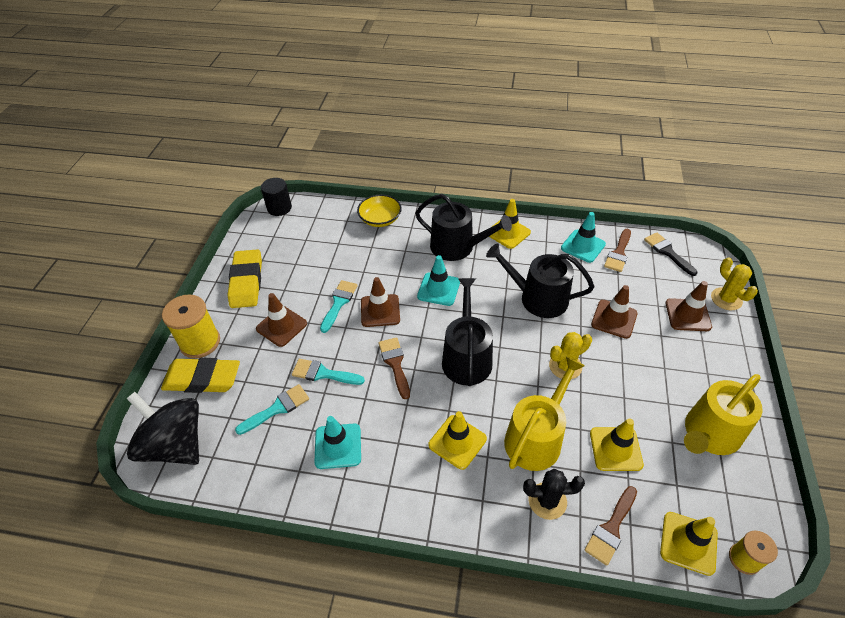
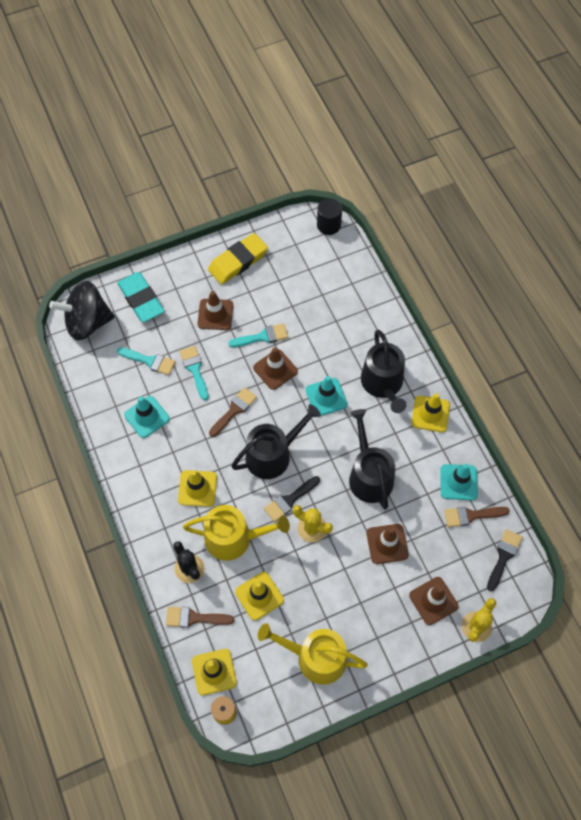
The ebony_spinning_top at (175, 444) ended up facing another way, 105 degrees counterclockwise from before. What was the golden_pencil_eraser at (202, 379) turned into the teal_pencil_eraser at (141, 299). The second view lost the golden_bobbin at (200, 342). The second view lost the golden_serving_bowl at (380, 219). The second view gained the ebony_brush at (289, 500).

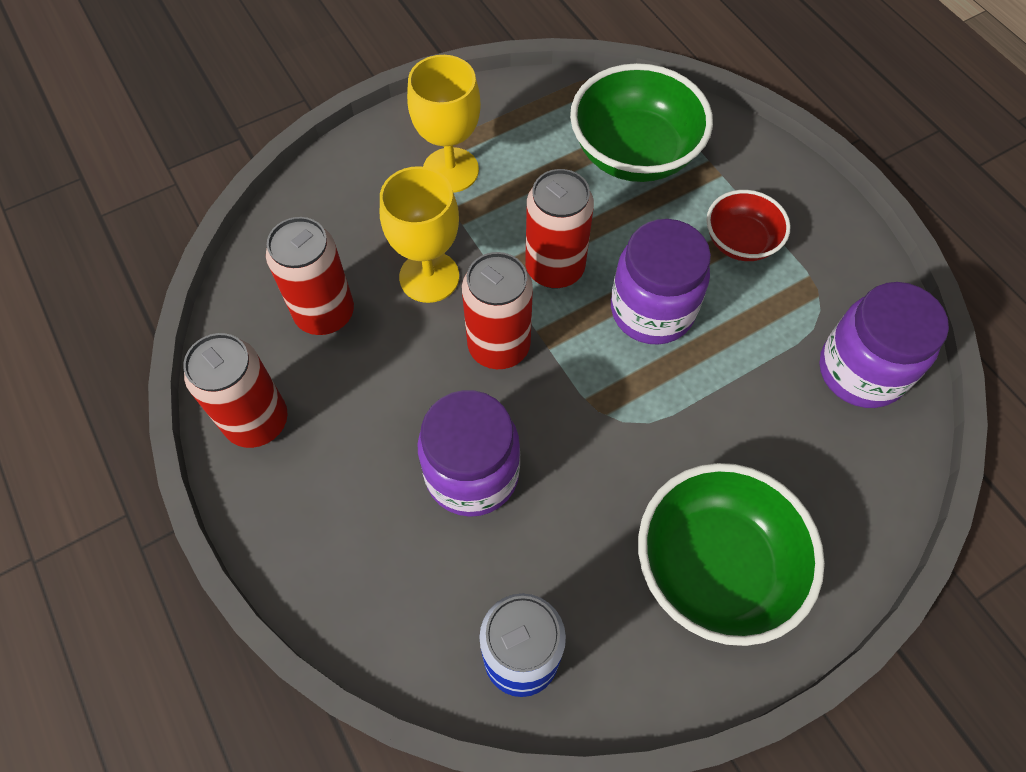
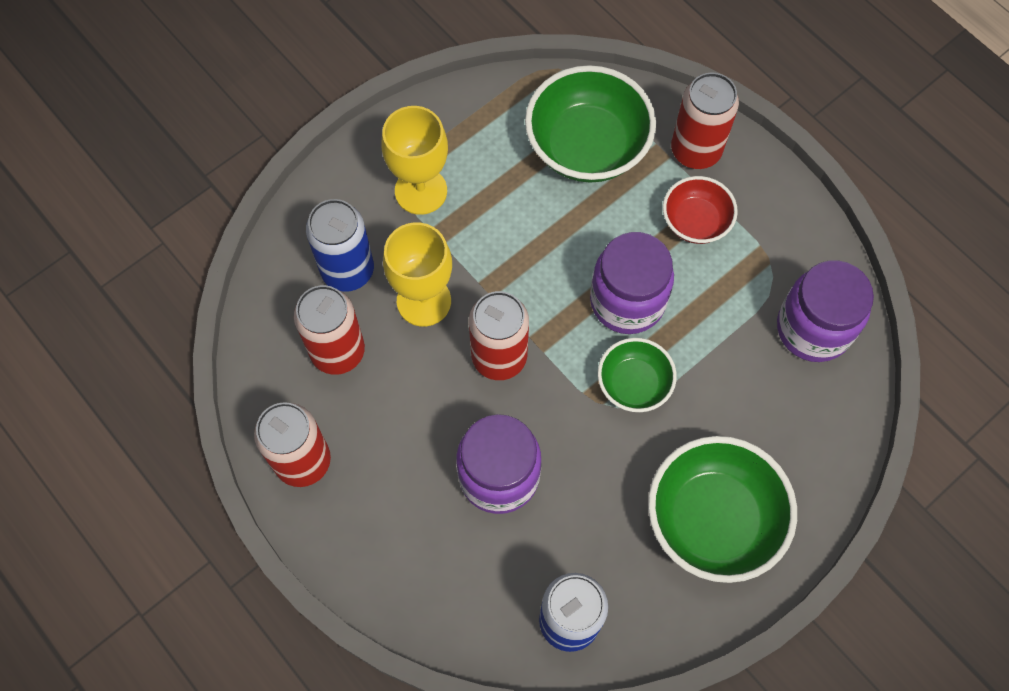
The crimson_can ended up elsewhere, having gone from (554, 268) to (695, 150). The second view gained the cobalt_can at (347, 270). The second view gained the emerald_serving_bowl at (634, 384).

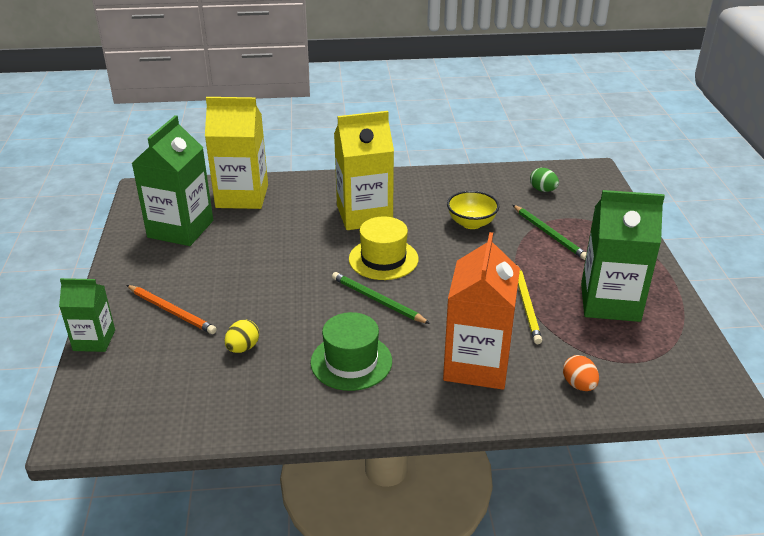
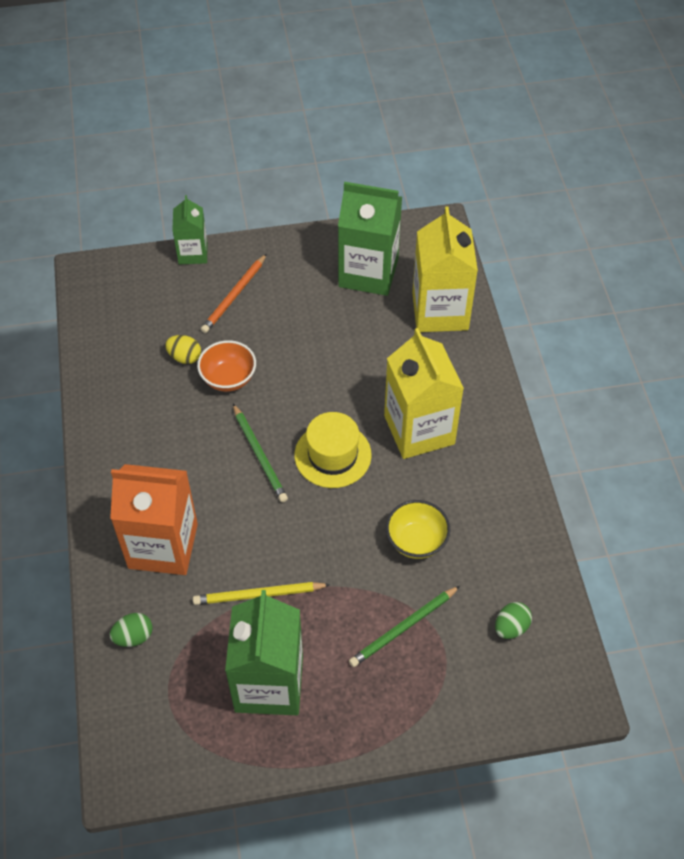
The second view lost the emerald_hat at (351, 362). The emerald_wooden_pencil at (377, 300) ended up facing another way, 120 degrees clockwise from before. What was the orange_egg_shape at (579, 385) turned into the emerald_egg_shape at (134, 636). The second view gained the orange_serving_bowl at (228, 378).

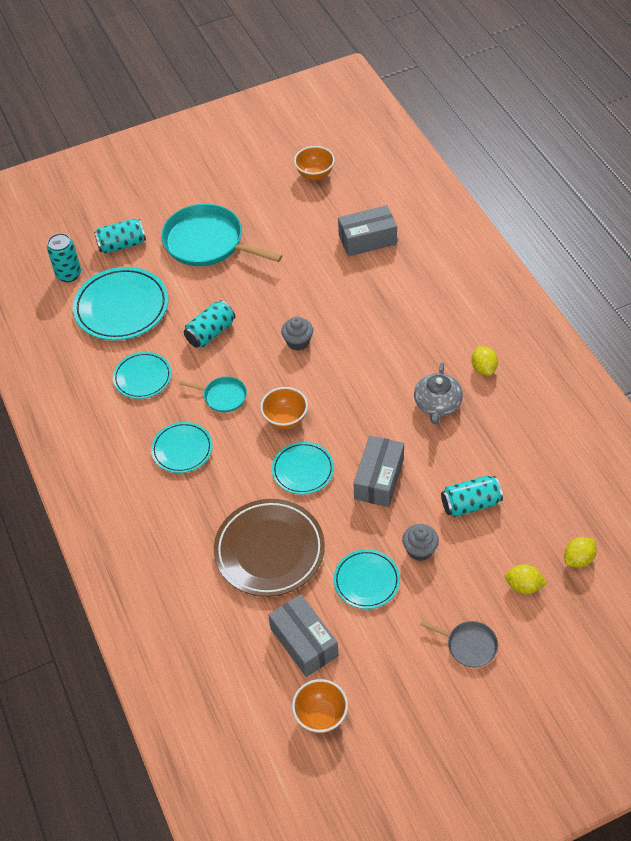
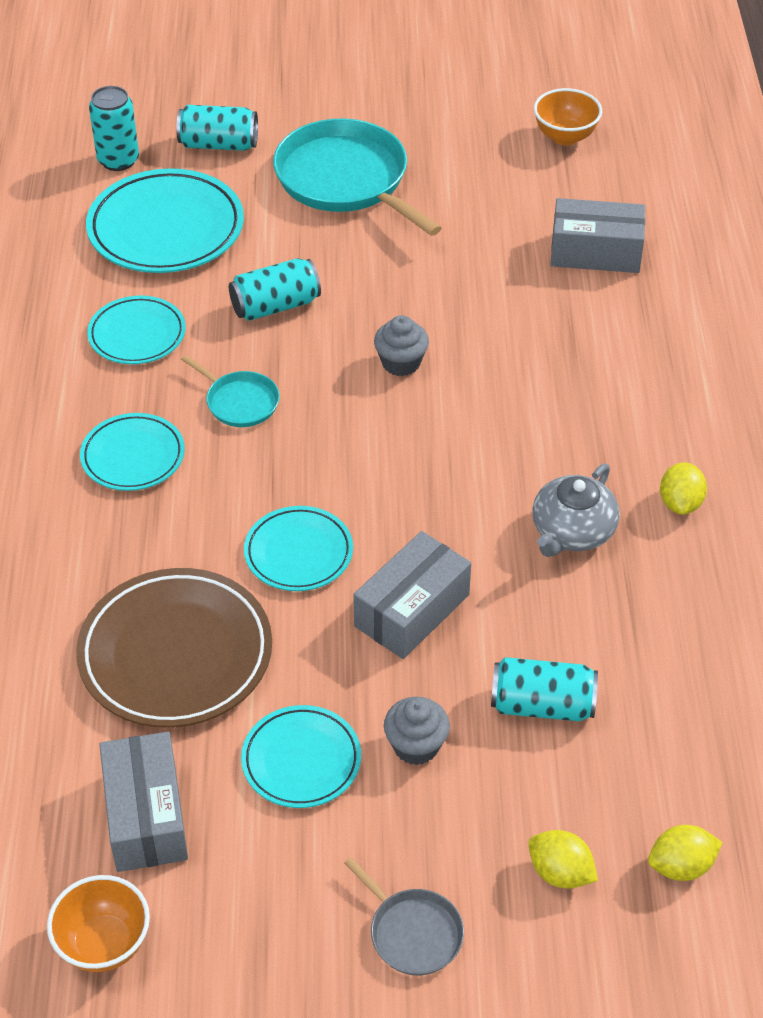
The second view lost the orange_serving_bowl at (285, 419).

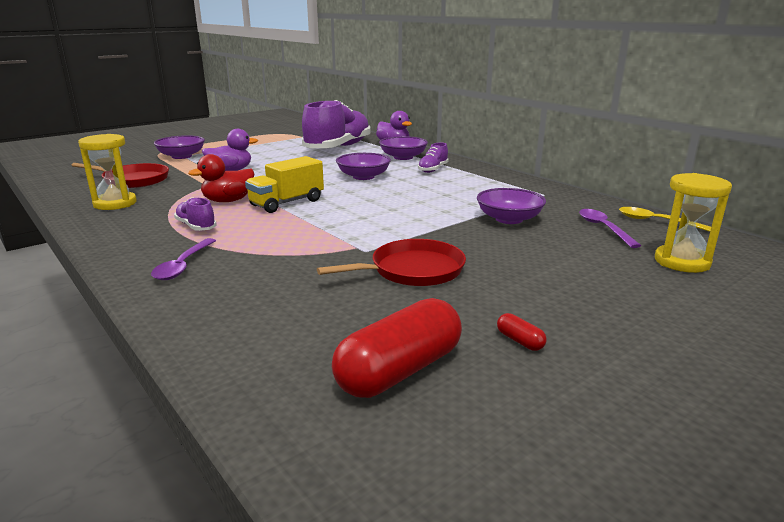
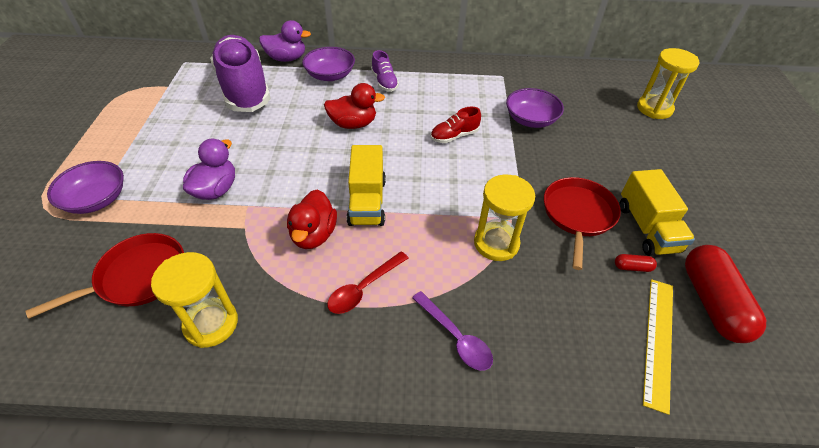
Where the violet_sneaker stood at (196, 226), the crimson_spoon came to stand at (363, 288). Where the violet_serving_bowl stood at (363, 177), the crimson_rubber_duck came to stand at (353, 124). The crimson_capsule ended up elsewhere, having gone from (520, 341) to (632, 267). The second view lost the violet_spoon at (603, 228). The second view lost the golden_spoon at (656, 222). The second view gained the crimson_sneaker at (454, 136). The second view gained the golden_sandglass at (496, 243). The second view gained the golden_truck at (647, 228). The second view gained the golden_straightedge at (658, 340).

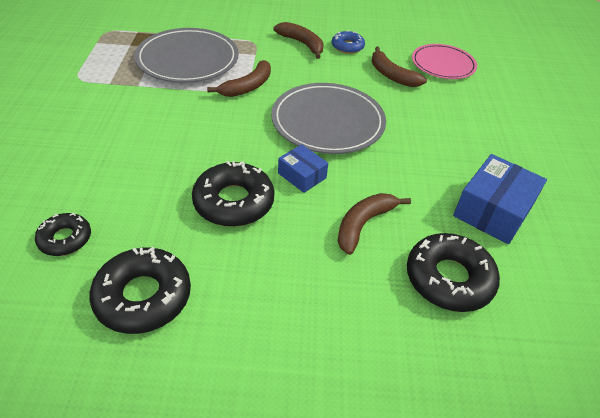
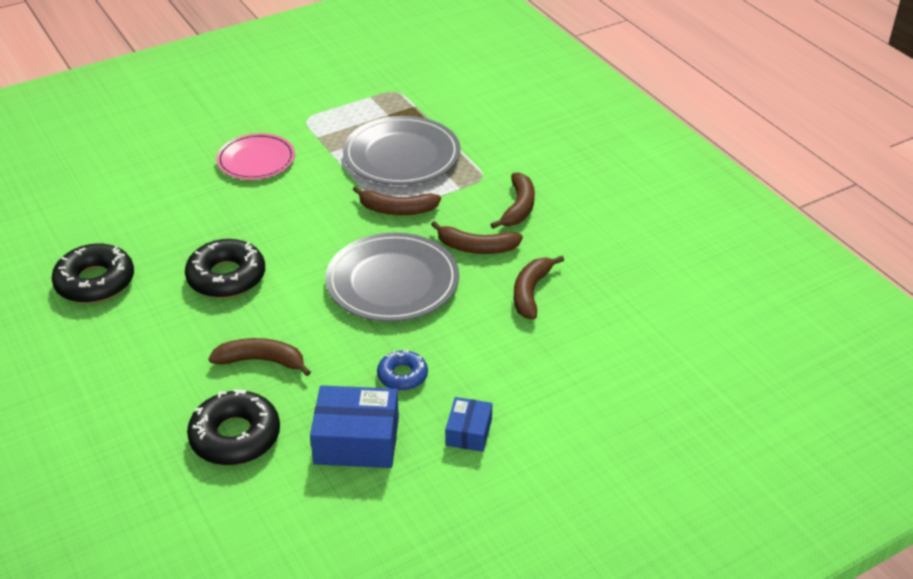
The second view lost the ebony_donut at (65, 239). The cobalt_package ended up elsewhere, having gone from (302, 175) to (469, 432). The cobalt_donut ended up elsewhere, having gone from (347, 46) to (402, 375). The rose-pink_dinner_plate ended up elsewhere, having gone from (443, 64) to (256, 160). The second view gained the russet_banana at (476, 247).

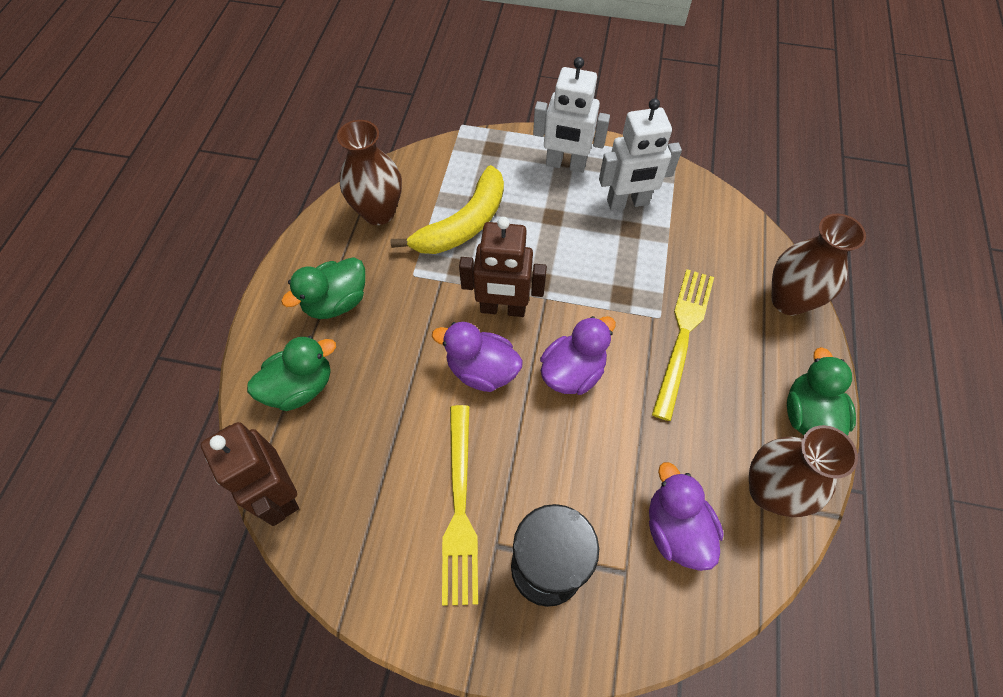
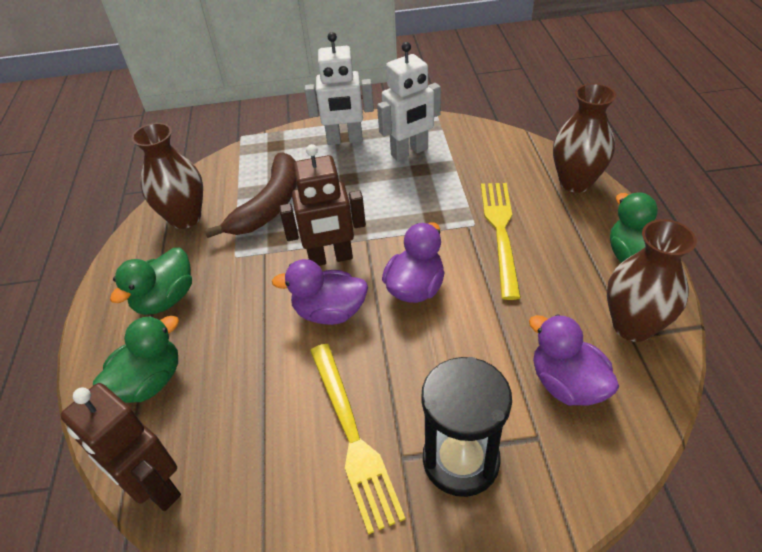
What was the golden_banana at (463, 224) turned into the russet_banana at (269, 205).

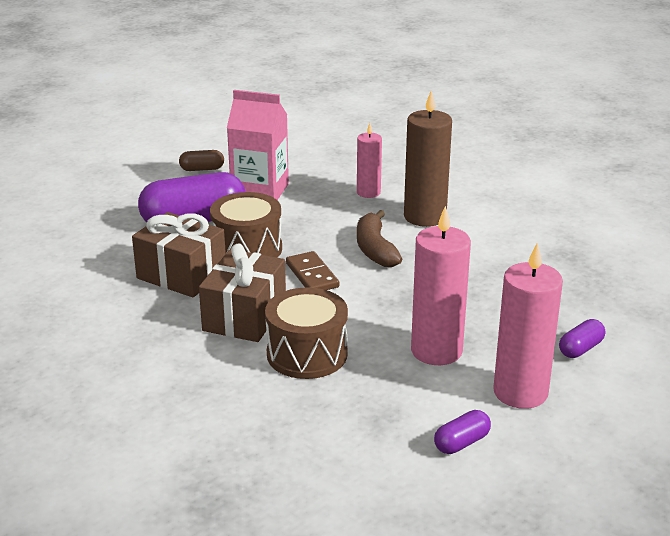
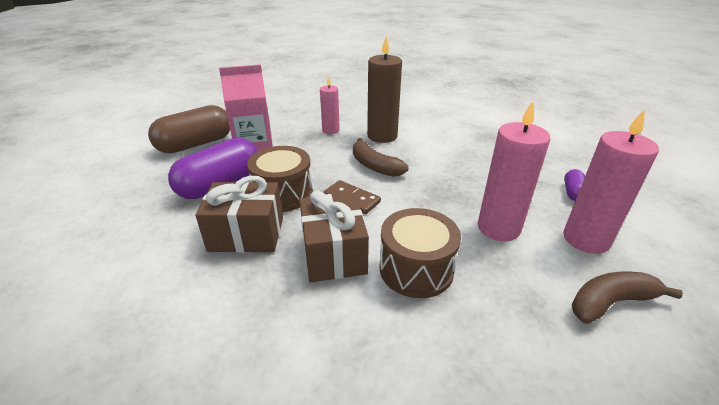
The size of the russet_capsule at (202, 169) changed by a factor of 2.19. Where the violet_capsule stood at (461, 443), the russet_banana came to stand at (610, 302).

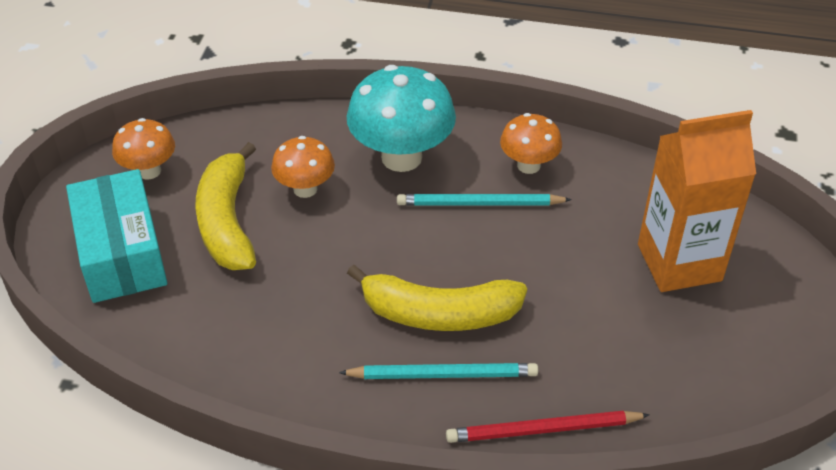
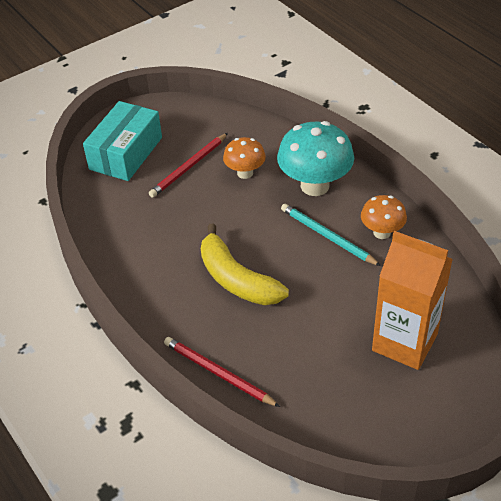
The second view lost the orange_fungus at (149, 171). Where the golden_banana stood at (227, 221), the crimson_wooden_pencil came to stand at (189, 167). The second view lost the teal_wooden_pencil at (442, 374).

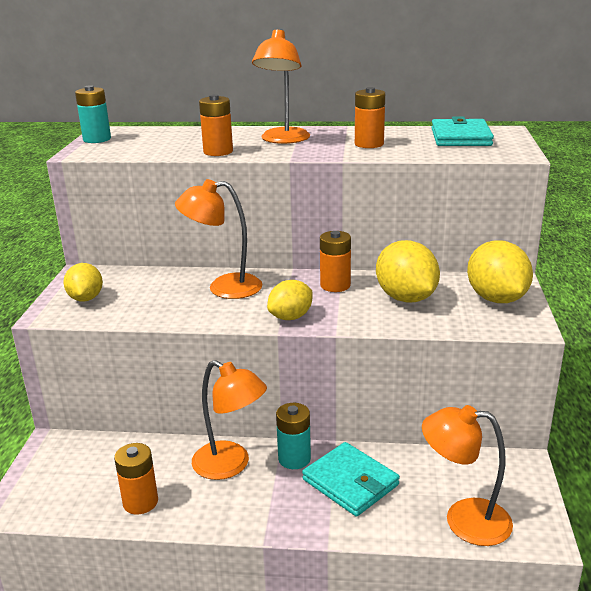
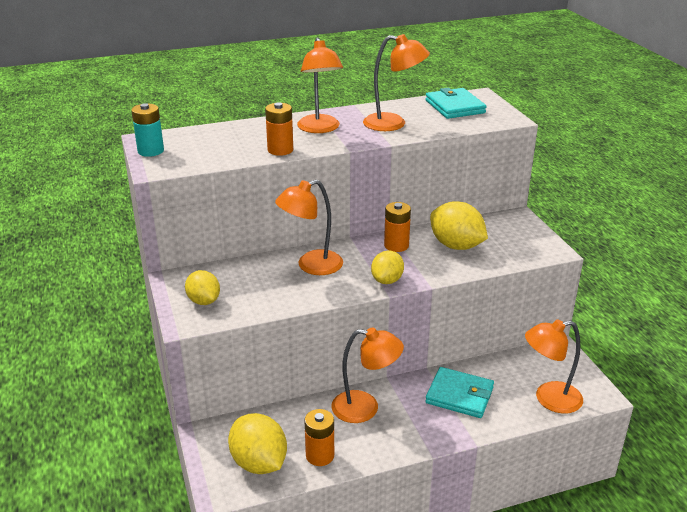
The second view lost the teal_power_cell at (294, 458). Where the orange_power_cell stood at (369, 144), the orange_reading_lamp came to stand at (393, 124). The golden_toy_lemon ended up elsewhere, having gone from (496, 299) to (259, 463).

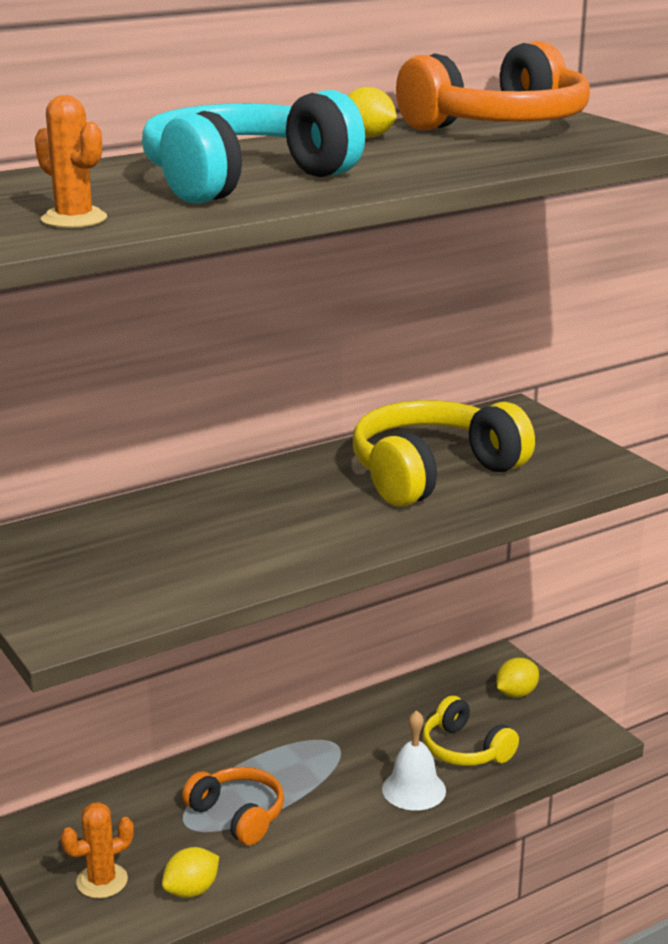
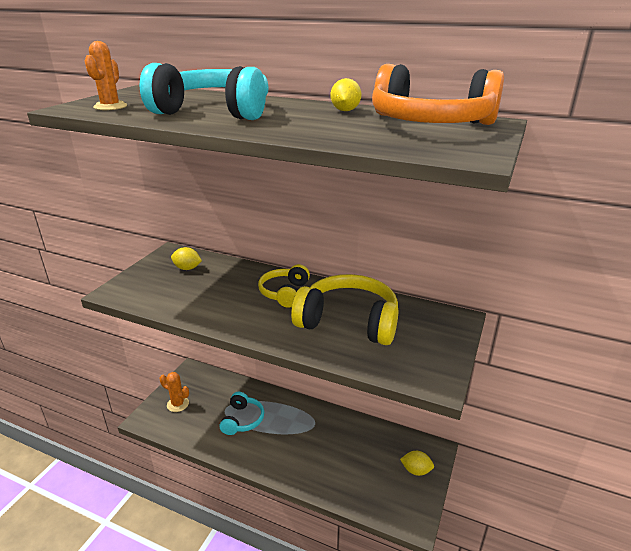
The golden_toy_lemon ended up elsewhere, having gone from (191, 890) to (187, 268). What was the orange_headset at (238, 815) turned into the teal_headset at (242, 420). The second view lost the snow-white_hand_bell at (414, 789). The golden_headset ended up elsewhere, having gone from (465, 749) to (285, 293).

